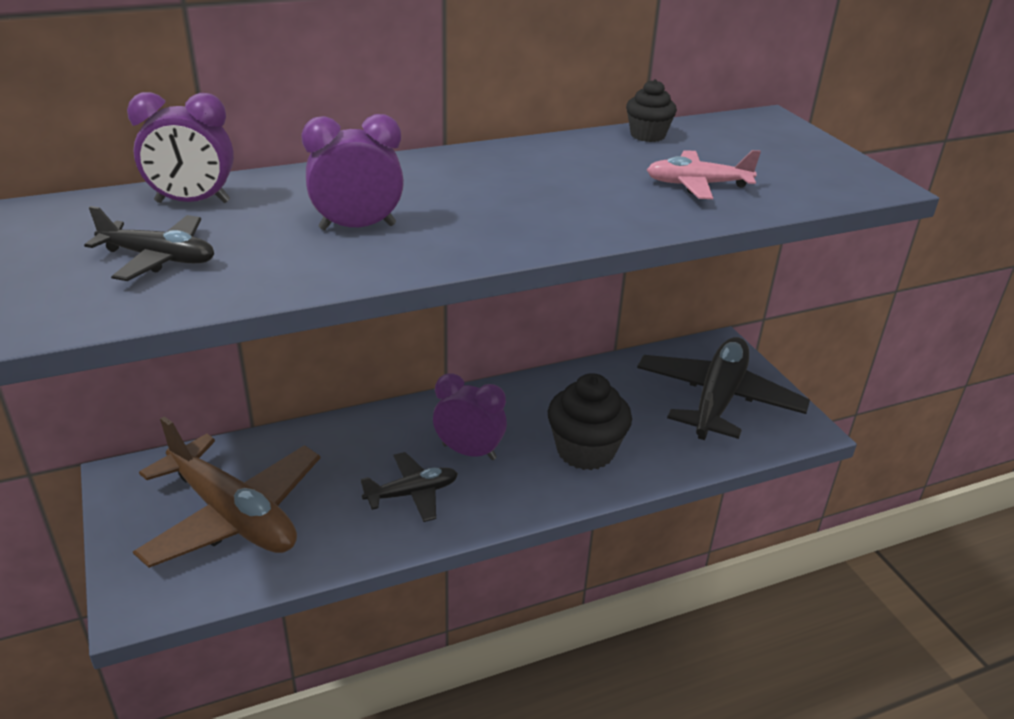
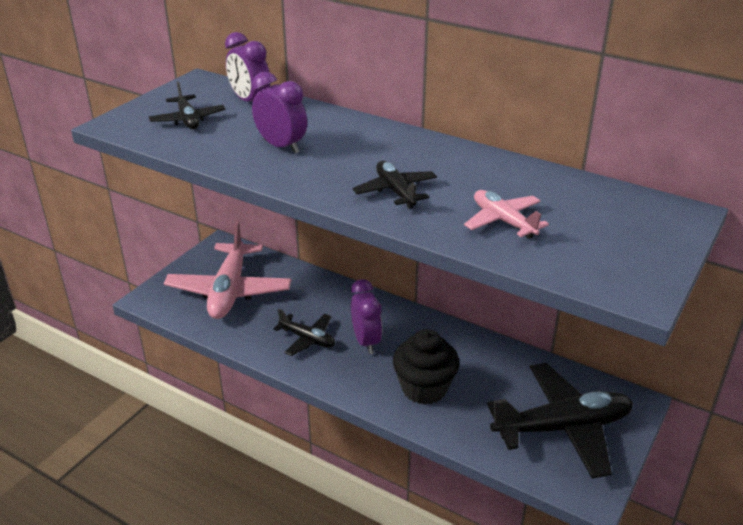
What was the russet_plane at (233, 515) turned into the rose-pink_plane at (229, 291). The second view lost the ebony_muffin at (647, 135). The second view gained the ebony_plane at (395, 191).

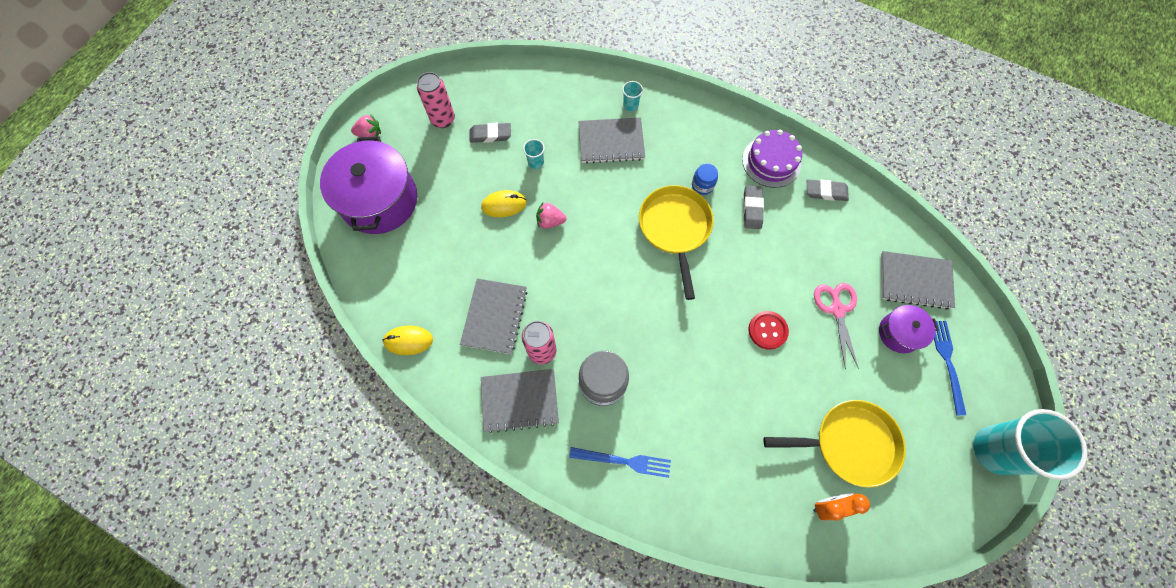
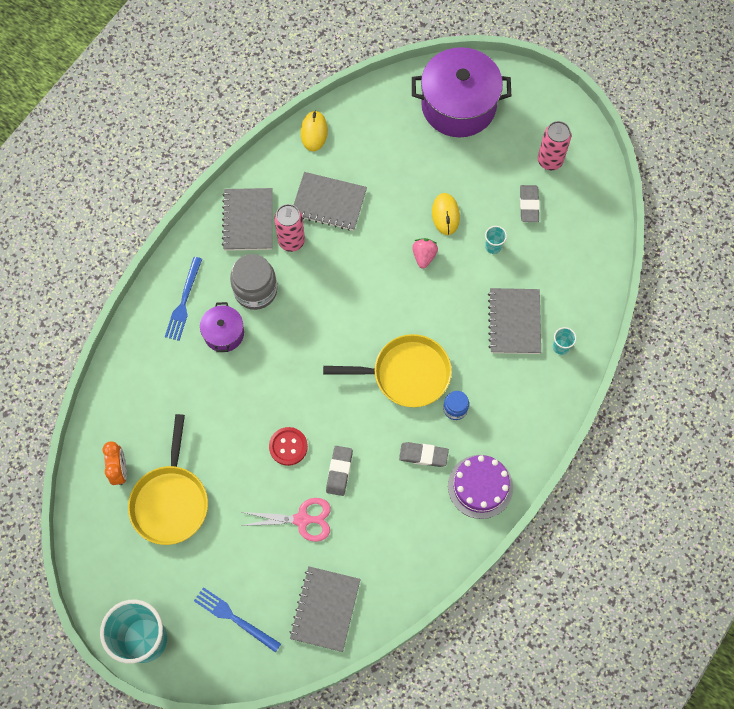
The second view lost the rose-pink_berry at (370, 134). The ash-grey_pencil_eraser ended up elsewhere, having gone from (826, 192) to (339, 471). The violet_pot ended up elsewhere, having gone from (899, 333) to (224, 333). The cobalt_fork at (947, 363) ended up facing another way, 150 degrees counterclockwise from before.

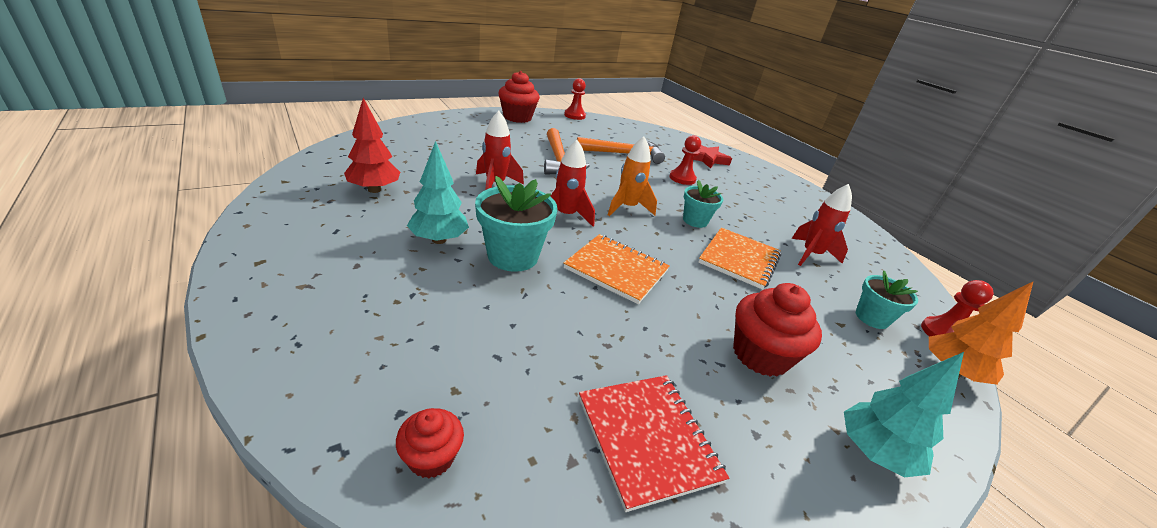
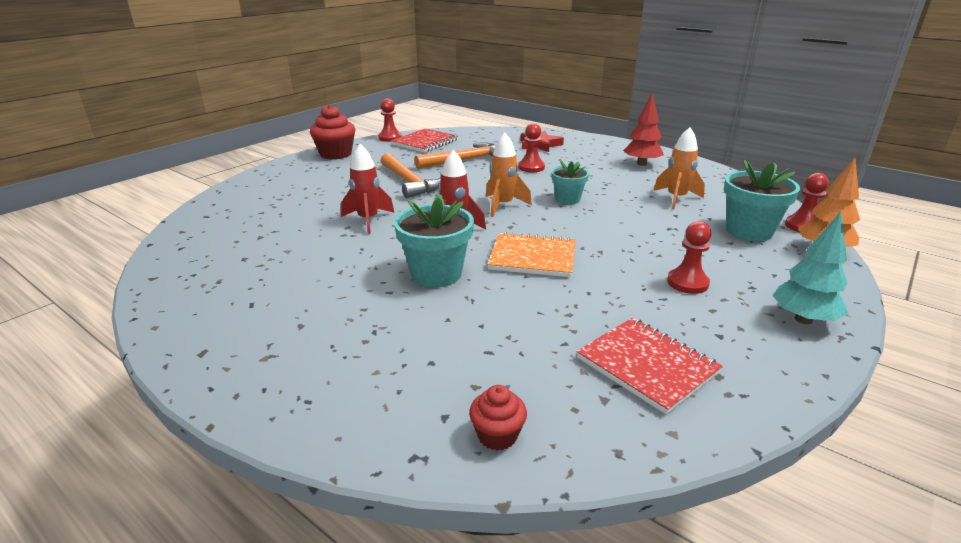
The crimson_tree ended up elsewhere, having gone from (374, 190) to (641, 164). The second view lost the teal_tree at (439, 240). The second view lost the orange_exercise_book at (739, 259). Where the crimson_muffin stood at (760, 355), the crimson_pawn came to stand at (687, 283). What was the crimson_toy_rocket at (811, 255) turned into the orange_toy_rocket at (676, 199). The size of the teal_plant_pot at (871, 318) changed by a factor of 1.61. The second view gained the crimson_exercise_book at (425, 142).

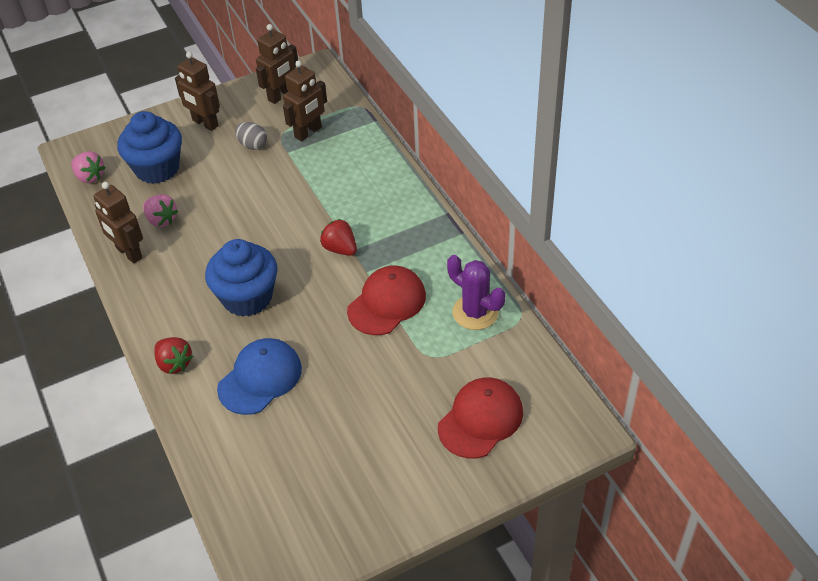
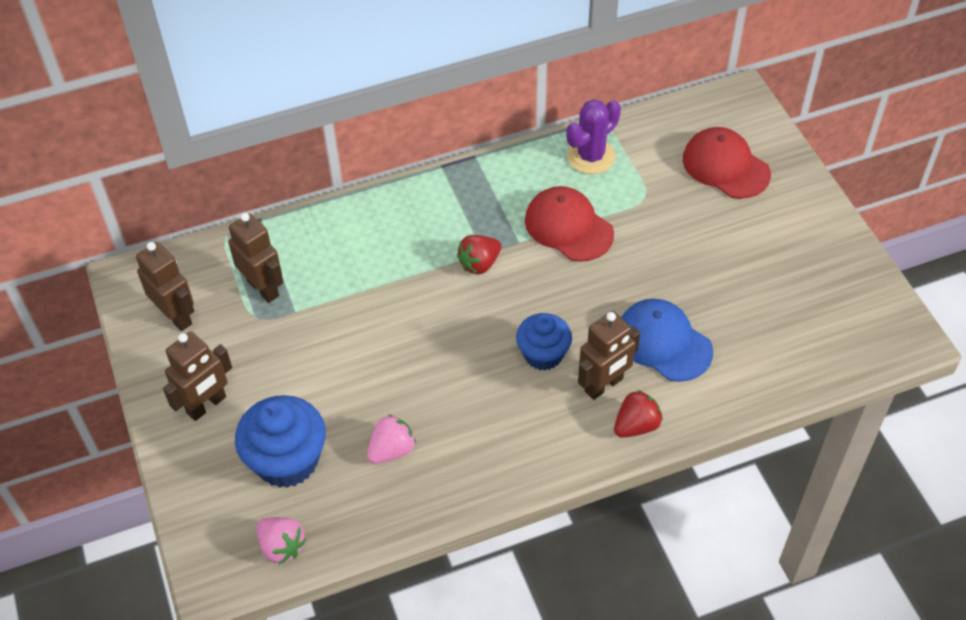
The rose-pink_berry at (90, 177) ended up facing another way, 90 degrees clockwise from before. The russet_robot ended up elsewhere, having gone from (128, 253) to (604, 385). The size of the cobalt_muffin at (247, 298) changed by a factor of 0.66. The second view lost the ash-grey_egg_shape at (252, 145).

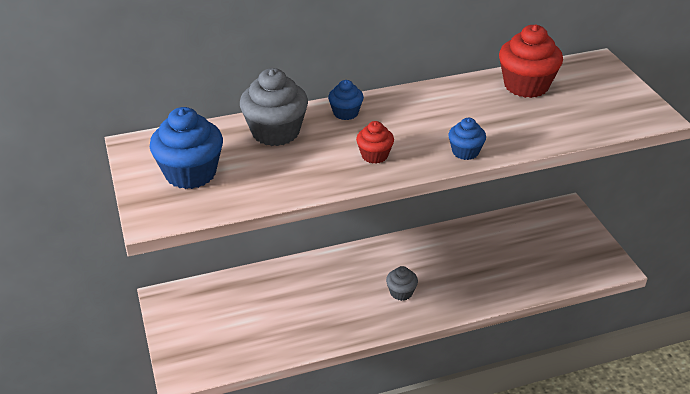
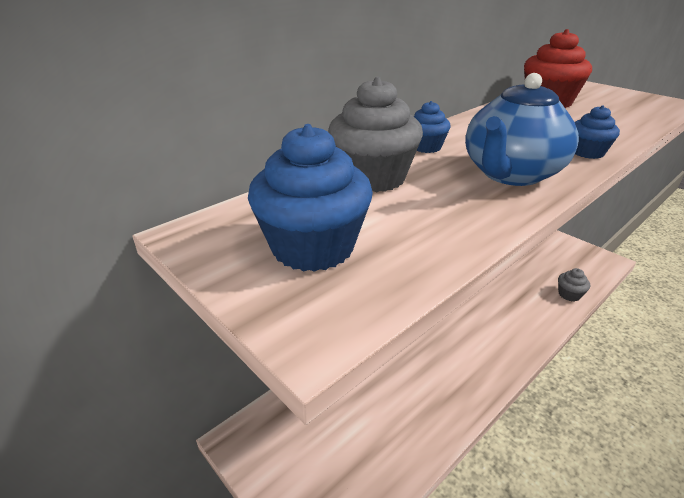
Where the crimson_muffin stood at (374, 155), the cobalt_tea_pot came to stand at (510, 174). The ash-grey_muffin ended up elsewhere, having gone from (401, 292) to (569, 294).

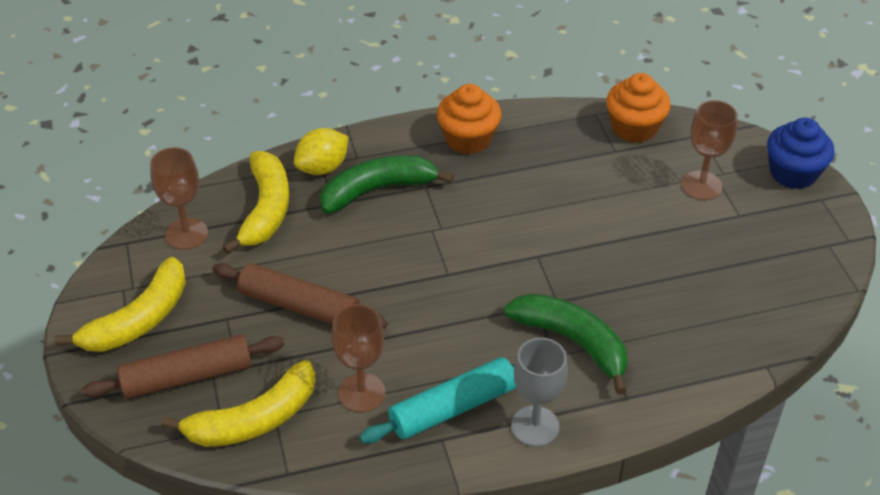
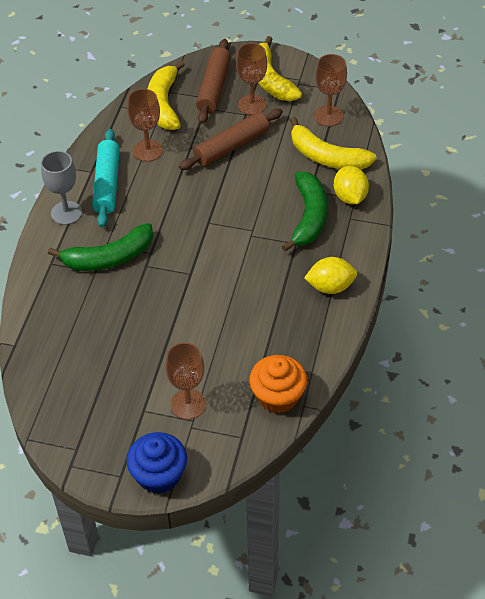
Where the orange_muffin stood at (468, 139), the golden_toy_lemon came to stand at (330, 287). The second view gained the russet_goblet at (252, 105).

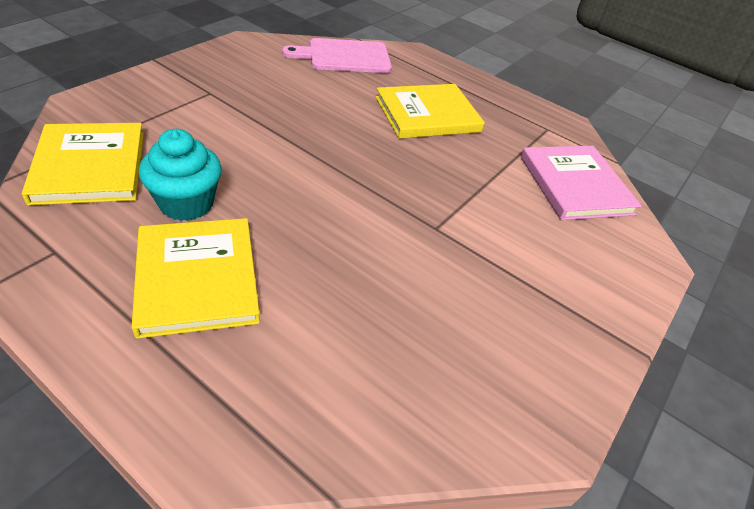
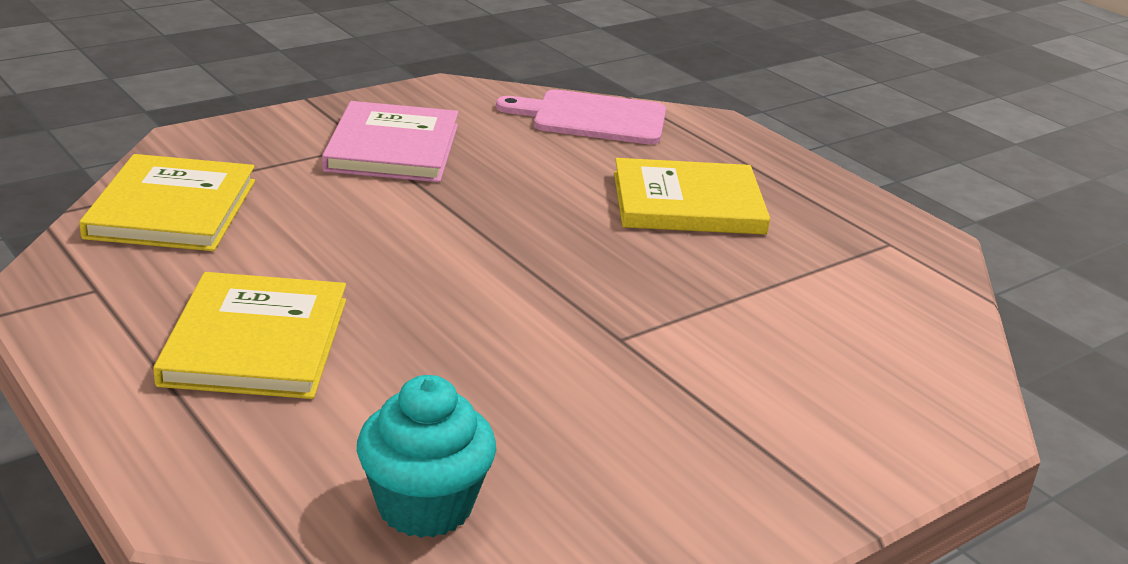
The teal_muffin ended up elsewhere, having gone from (186, 203) to (425, 506). The rose-pink_book ended up elsewhere, having gone from (575, 185) to (392, 148).

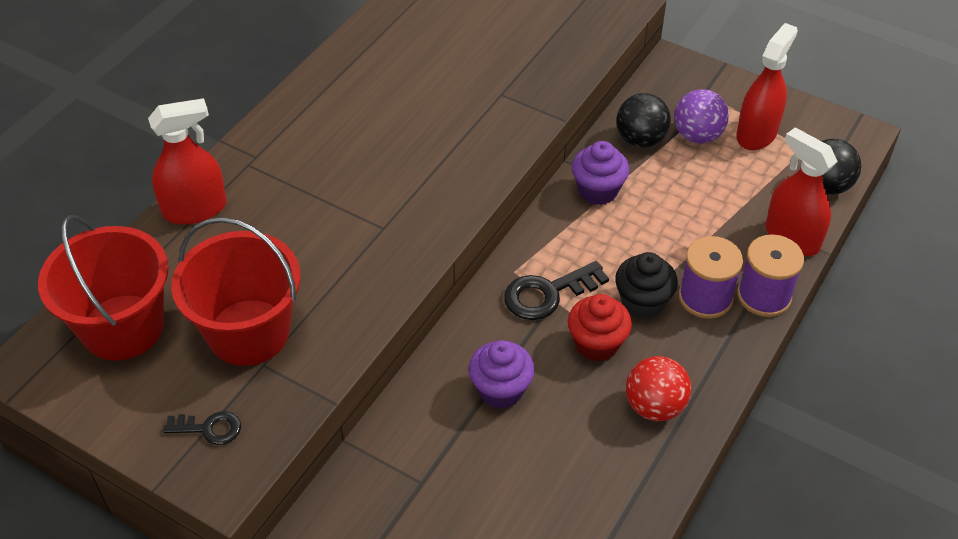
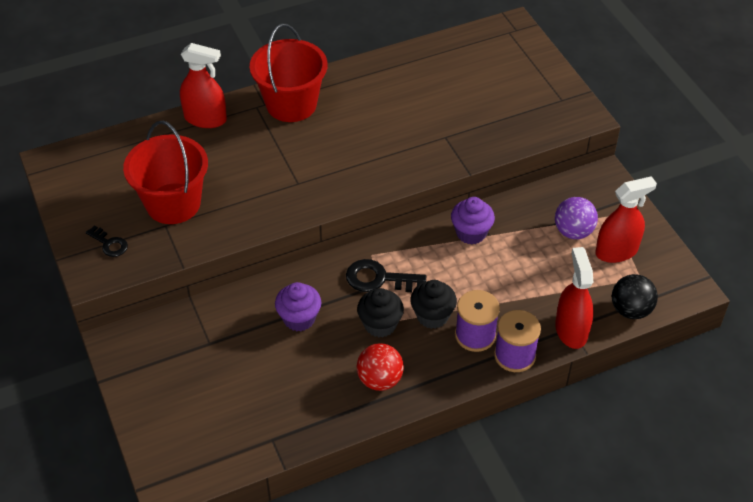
The crimson_bucket ended up elsewhere, having gone from (123, 327) to (291, 104). What was the crimson_muffin at (597, 344) turned into the ebony_muffin at (380, 324). The second view lost the ebony_ball at (640, 139).

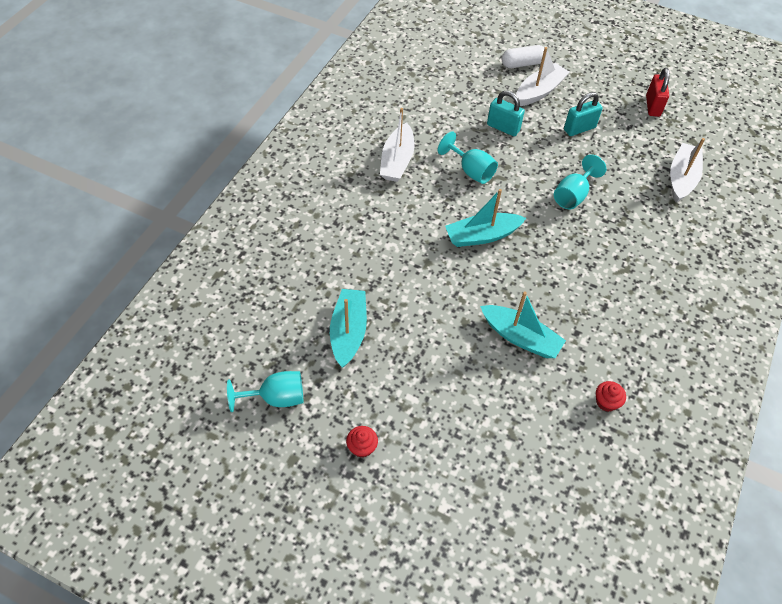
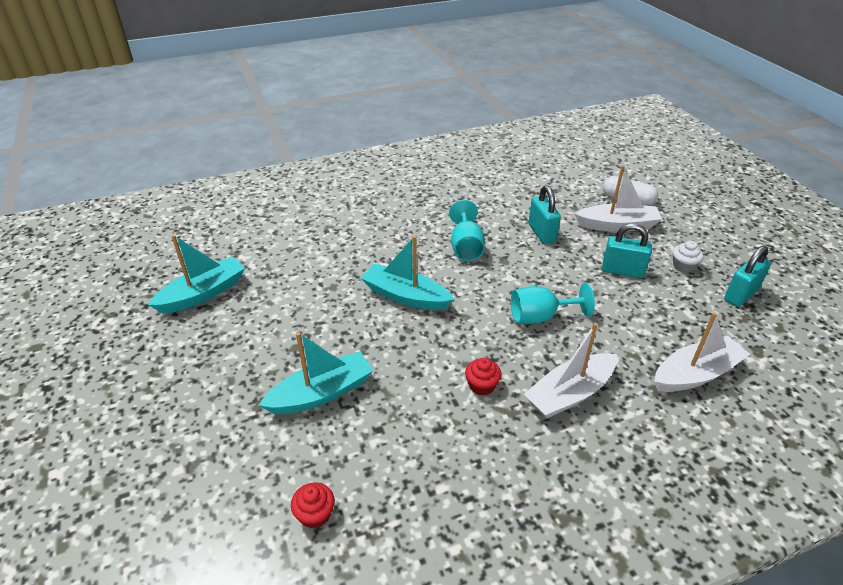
The second view lost the teal_goblet at (276, 398). The crimson_muffin ended up elsewhere, having gone from (362, 447) to (482, 385). The snow-white_sailboat ended up elsewhere, having gone from (397, 161) to (570, 394). The teal_sailboat at (520, 337) ended up facing another way, 105 degrees counterclockwise from before. What was the crimson_lock at (652, 106) turned into the teal_lock at (740, 295). The second view gained the snow-white_muffin at (683, 266).

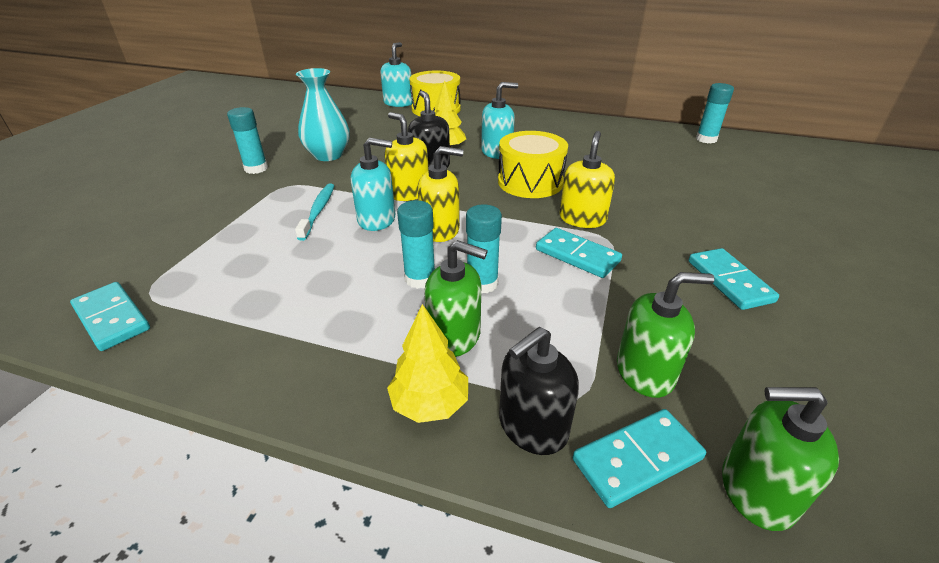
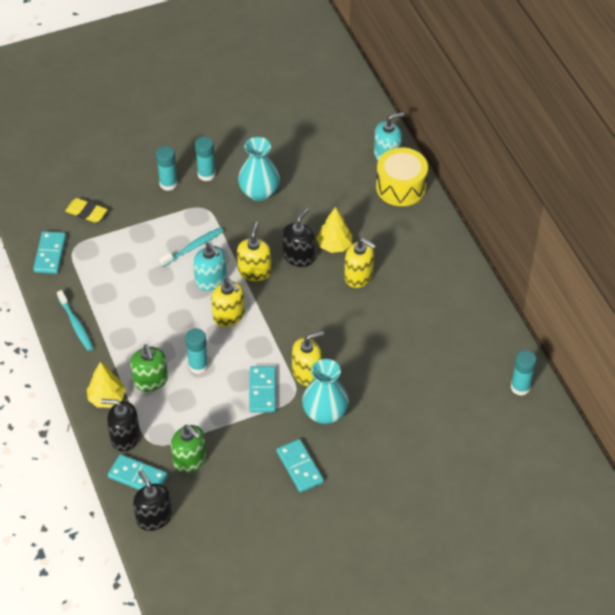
The teal_glue_stick ended up elsewhere, having gone from (420, 278) to (168, 184). What was the teal_pump_bottle at (497, 152) turned into the golden_pump_bottle at (359, 276). The second view lost the golden_drum at (530, 182). The teal_domino at (729, 281) ended up facing another way, 60 degrees counterclockwise from before. What was the emerald_pump_bottle at (756, 491) turned into the ebony_pump_bottle at (154, 517). The second view gained the teal_dental_brush at (76, 324). The second view gained the golden_pencil_eraser at (86, 212). The second view gained the teal_vase at (325, 413).

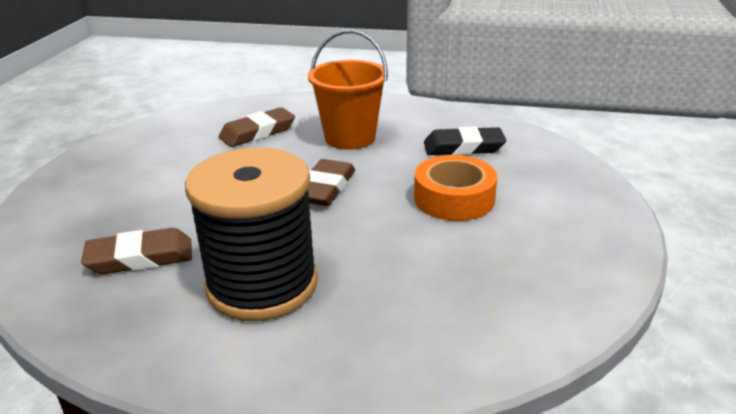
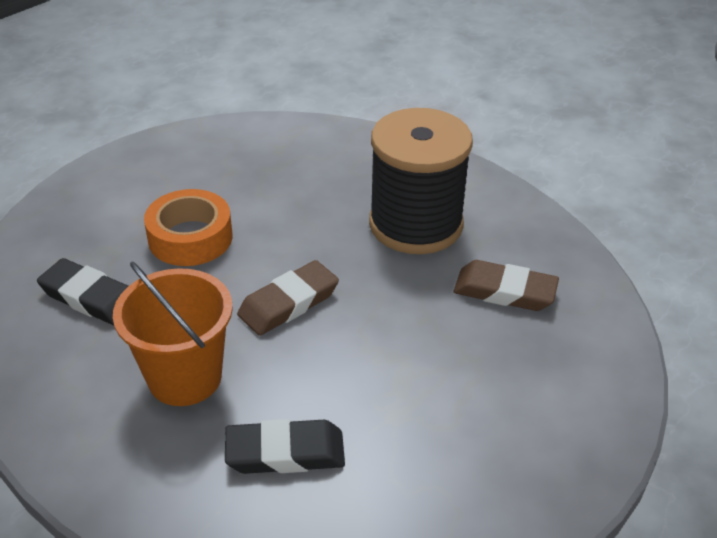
What was the russet_pencil_eraser at (257, 132) turned into the ebony_pencil_eraser at (285, 452).

